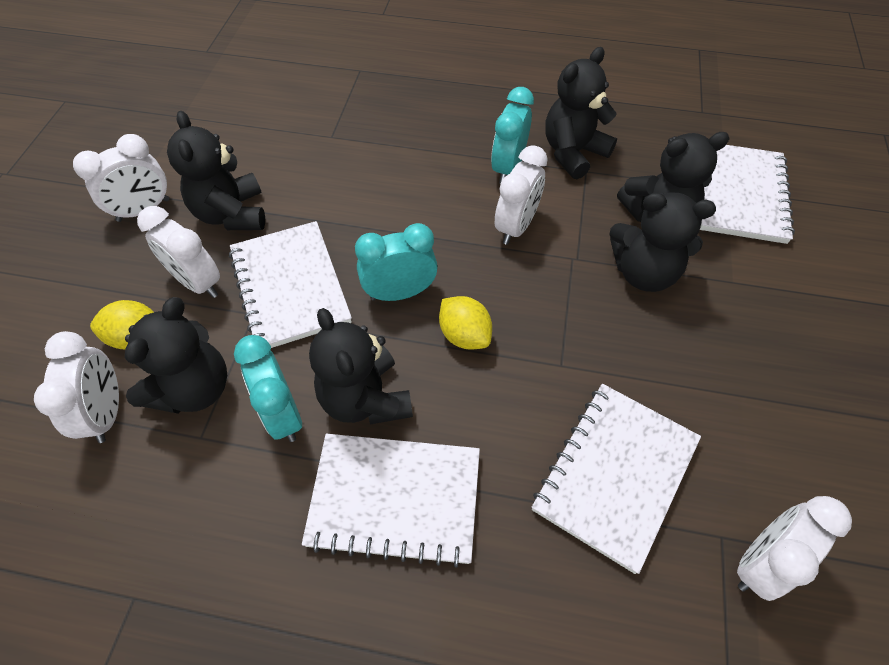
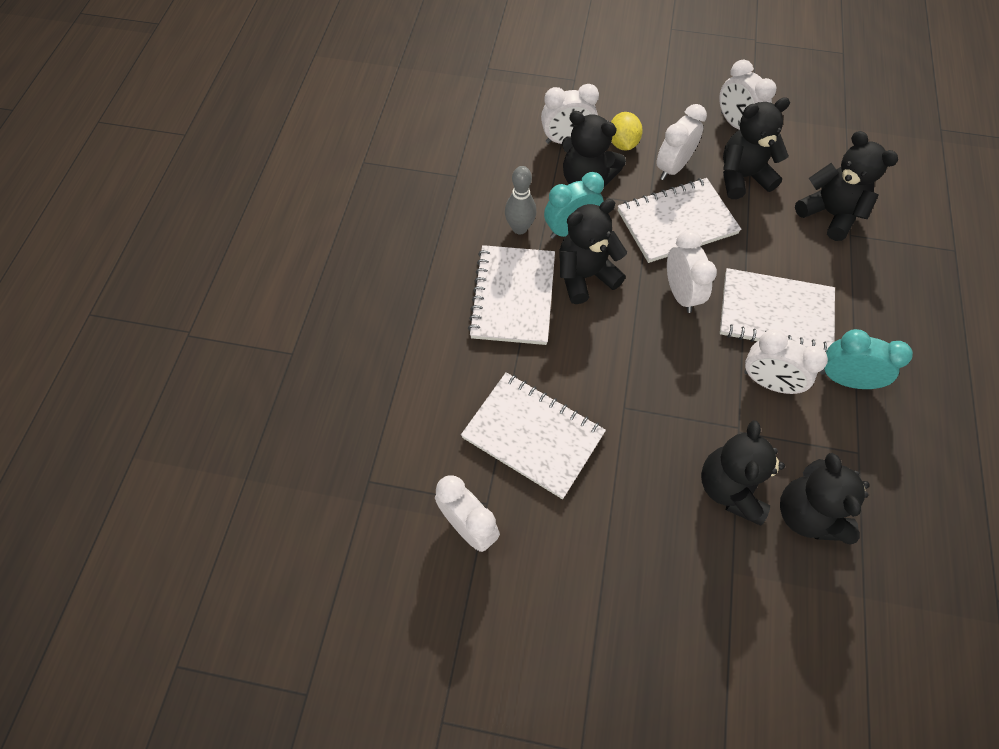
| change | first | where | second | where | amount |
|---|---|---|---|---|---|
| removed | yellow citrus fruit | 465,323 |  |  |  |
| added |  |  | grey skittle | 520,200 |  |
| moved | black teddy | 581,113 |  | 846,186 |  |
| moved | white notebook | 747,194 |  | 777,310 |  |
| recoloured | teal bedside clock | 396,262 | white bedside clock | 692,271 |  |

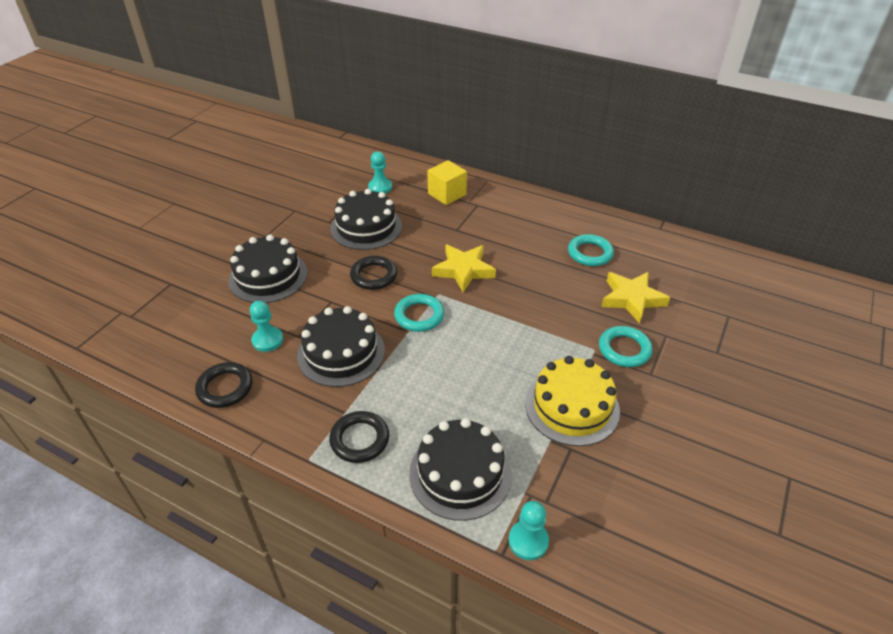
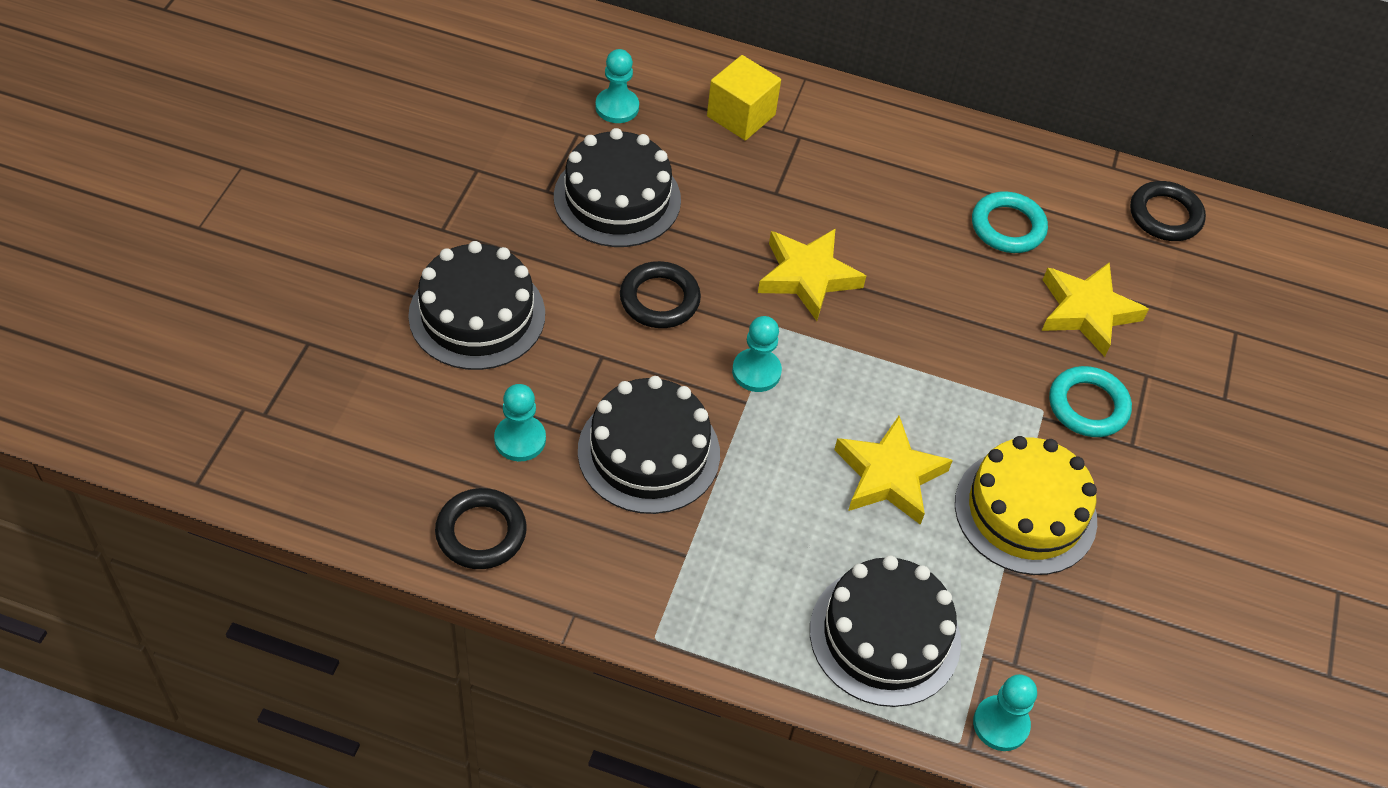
| change | first | where | second | where | amount |
|---|---|---|---|---|---|
| added |  |  | yellow star | 893,470 |  |
| moved | black hoop | 359,437 |  | 1168,211 |  |
| replaced | teal hoop | 419,313 | teal pawn | 757,354 |  |

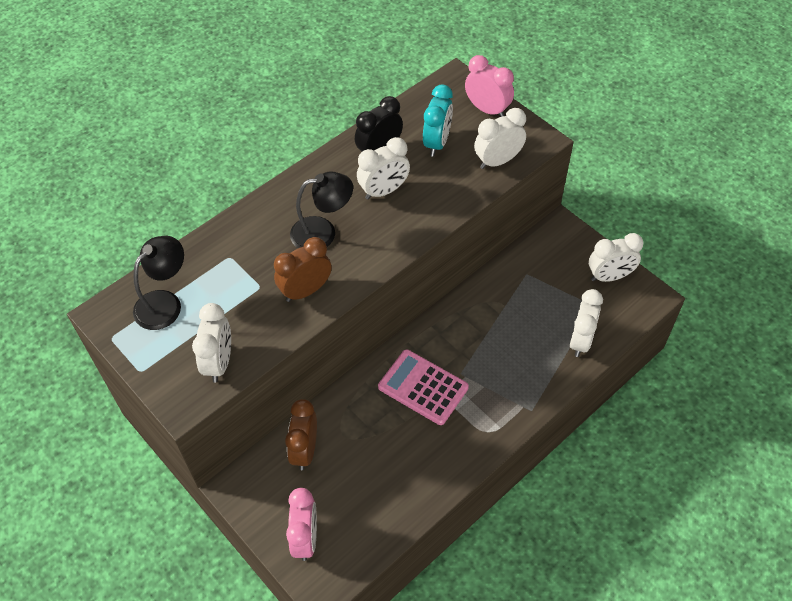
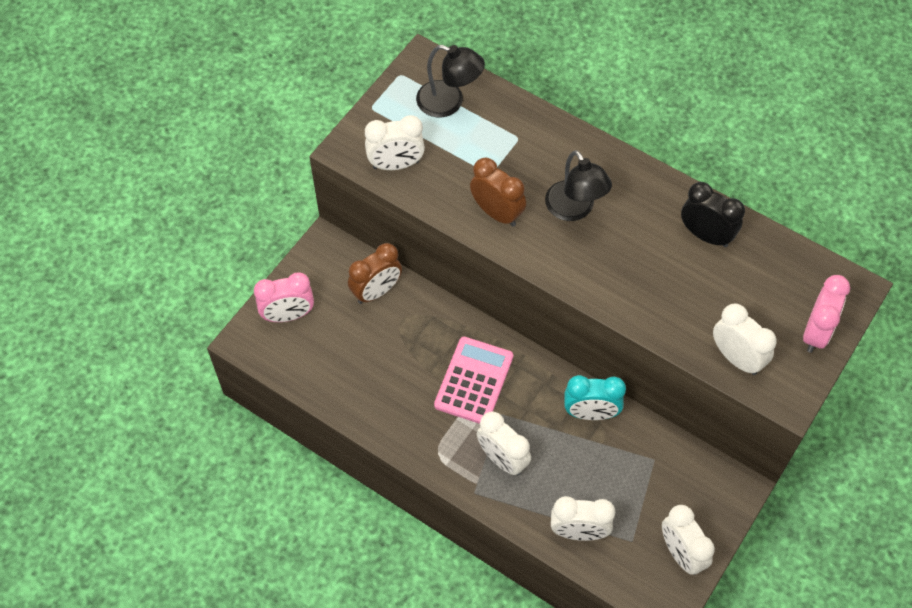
| change | first | where | second | where | amount |
|---|---|---|---|---|---|
| moved | white bedside clock | 383,168 |  | 504,443 |  |
| moved | teal bedside clock | 438,121 |  | 595,397 |  |
| turned | brown bedside clock | 301,434 |  | 375,273 | 150 degrees clockwise |

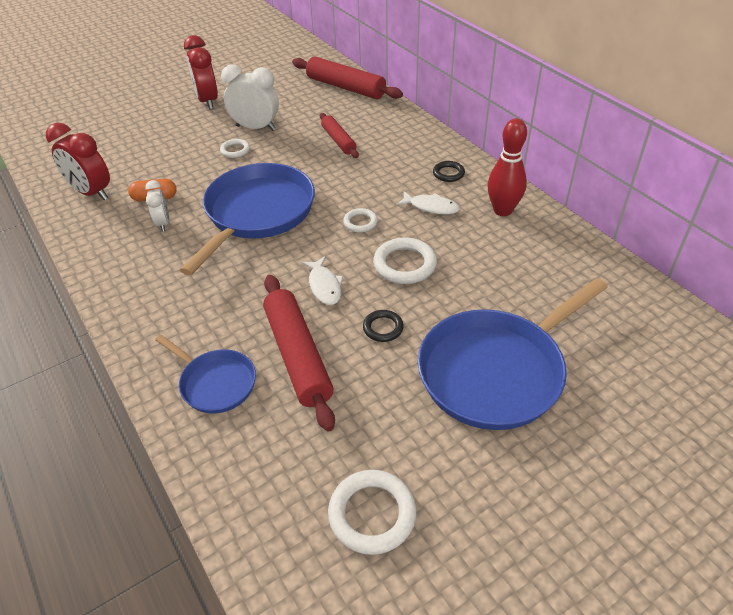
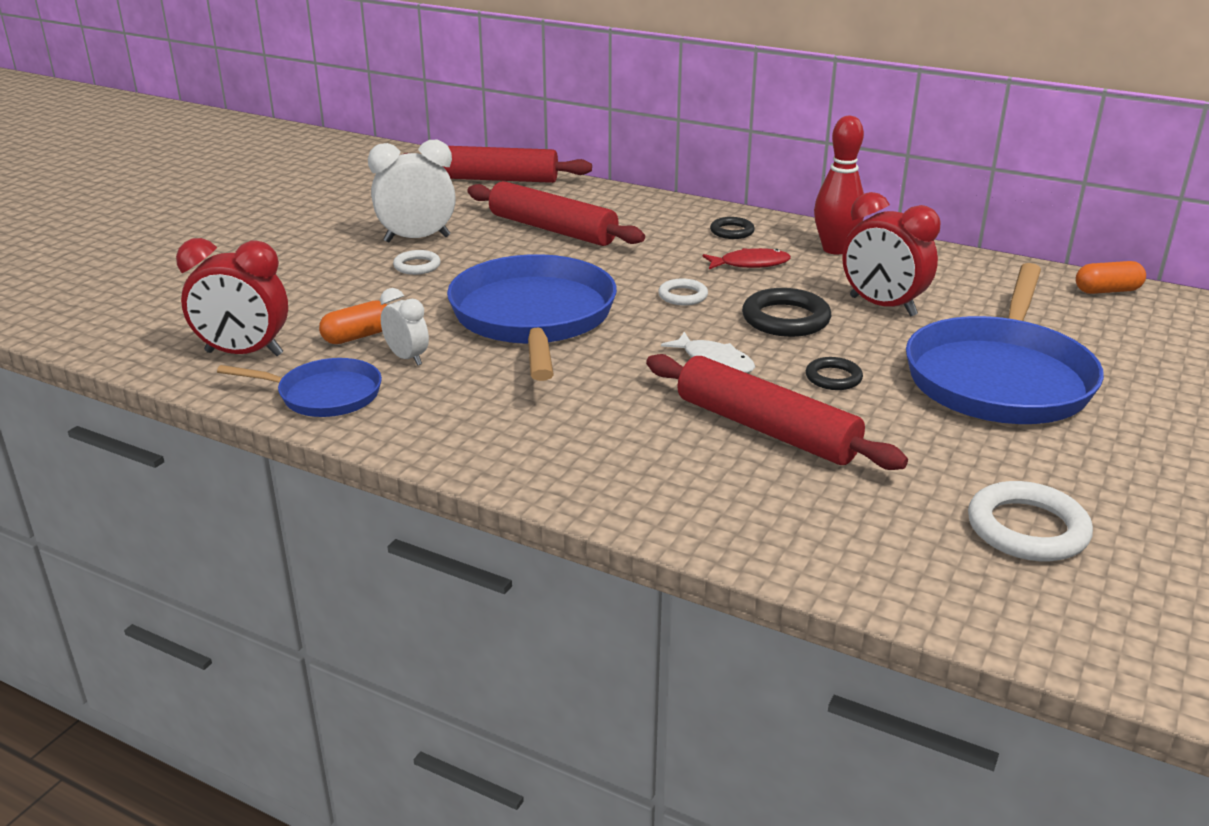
| change | first | where | second | where | amount |
|---|---|---|---|---|---|
| added |  |  | bright orange capsule | 1111,277 |  |
| moved | royal blue frying pan | 205,374 |  | 299,387 |  |
| moved | red bedside clock | 201,72 |  | 891,254 |  |
| recoloured | white hoop | 405,261 | black hoop | 786,312 |  |
| recoloured | white toy fish | 428,203 | red toy fish | 747,258 |  |
| resized | red dough roller | 339,135 |  | 556,213 | x1.67 |

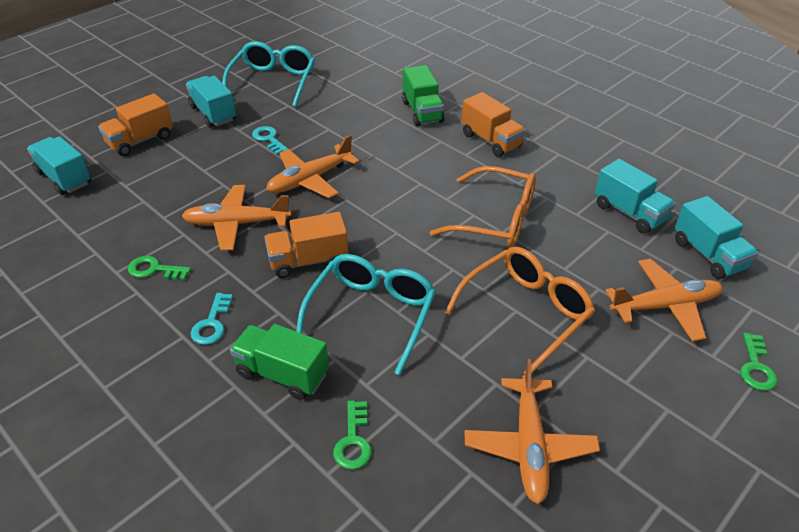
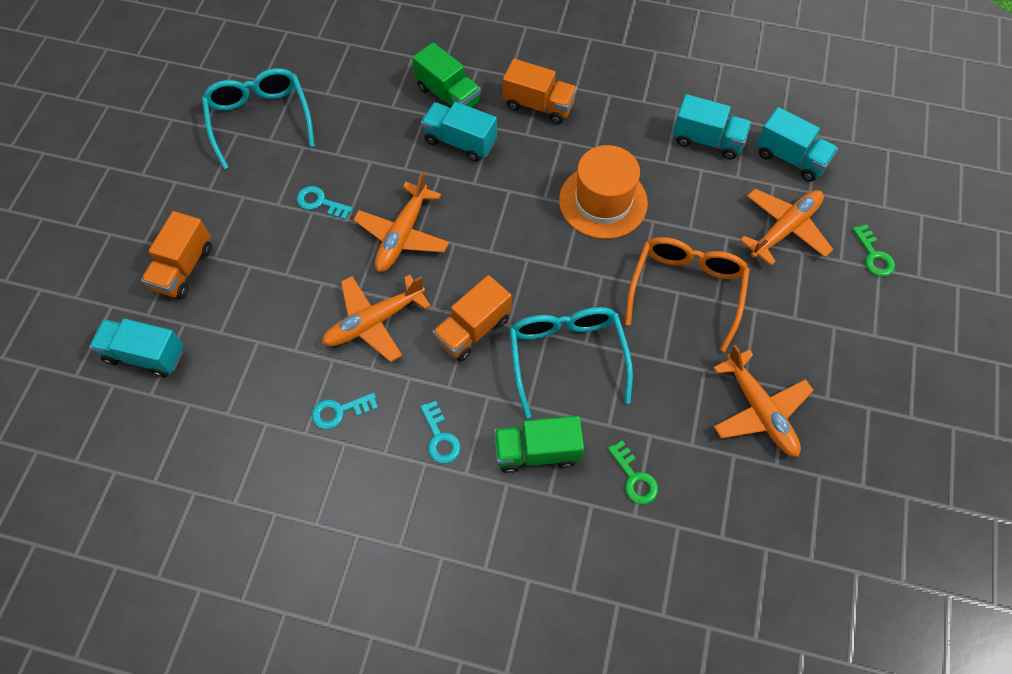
| change | first | where | second | where | amount |
|---|---|---|---|---|---|
| moved | teal truck | 211,102 |  | 459,132 |  |
| replaced | bright orange spectacles | 482,206 | bright orange top hat | 603,192 |  |
| recoloured | green door key | 159,268 | teal door key | 345,411 |  |

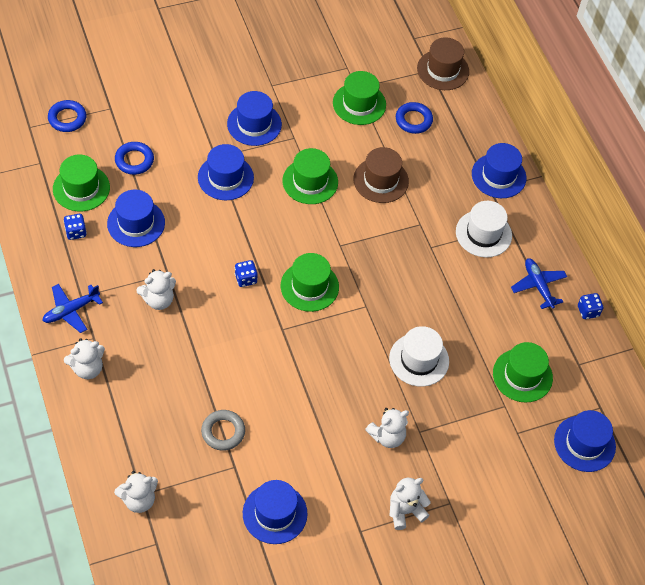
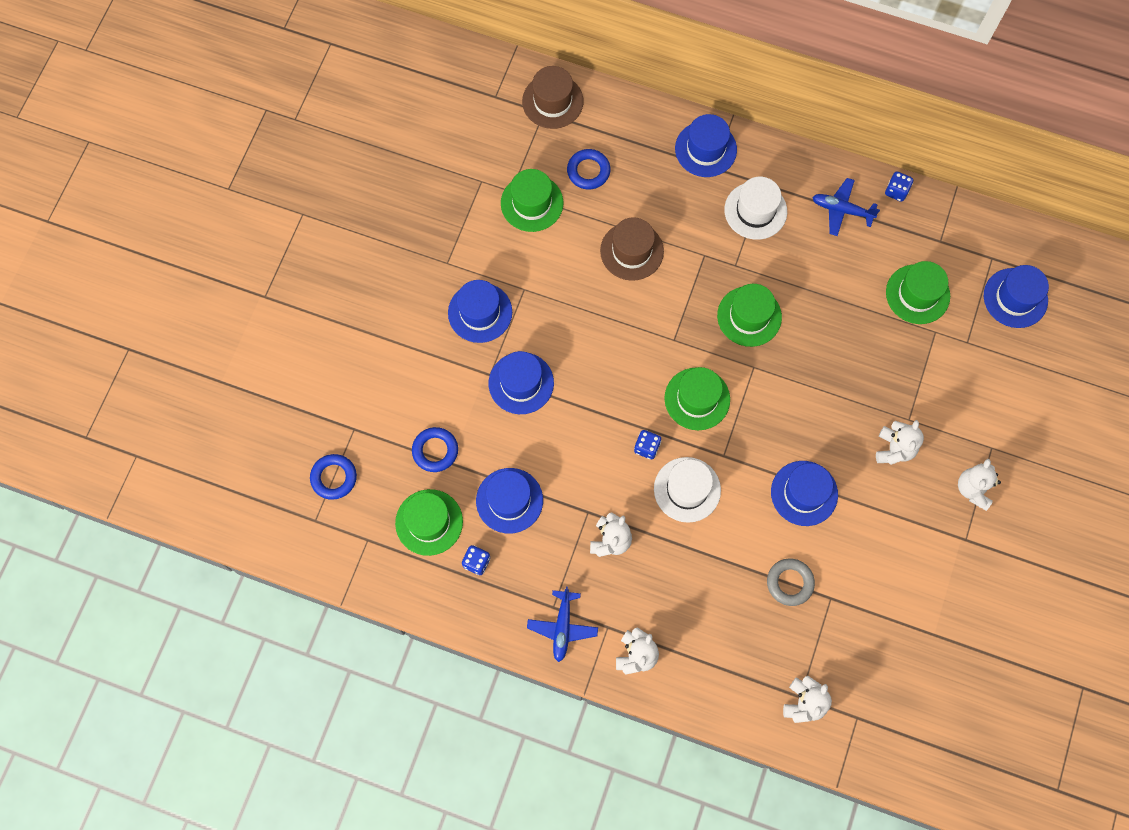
| change | first | where | second | where | amount |
|---|---|---|---|---|---|
| moved | royal blue top hat | 275,512 |  | 804,493 |  |
| moved | green top hat | 310,176 |  | 749,315 |  |
| moved | white top hat | 419,356 |  | 687,490 |  |

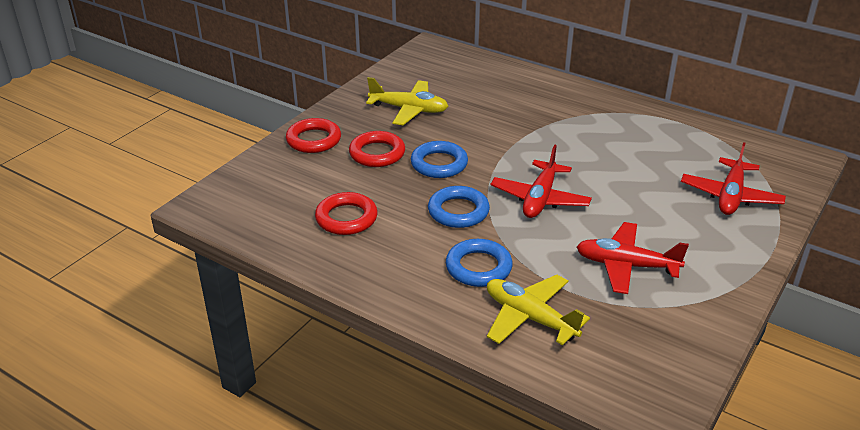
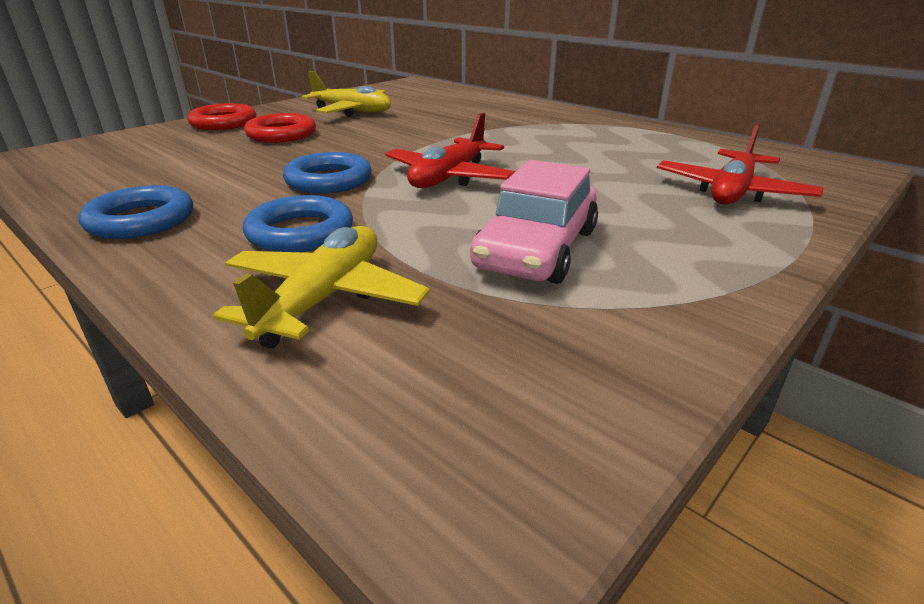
| change | first | where | second | where | amount |
|---|---|---|---|---|---|
| removed | red hoop | 346,213 |  |  |  |
| moved | royal blue hoop | 439,159 |  | 136,212 |  |
| replaced | red plane | 633,258 | rose-pink toy car | 534,222 |  |
| turned | yellow plane | 538,310 |  | 321,287 | 60 degrees clockwise |

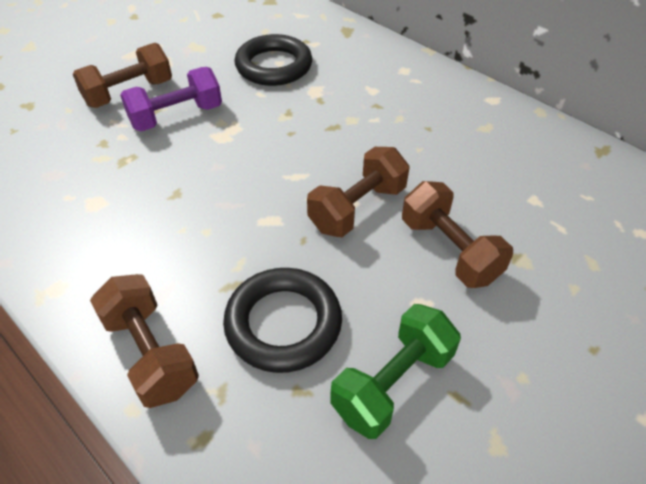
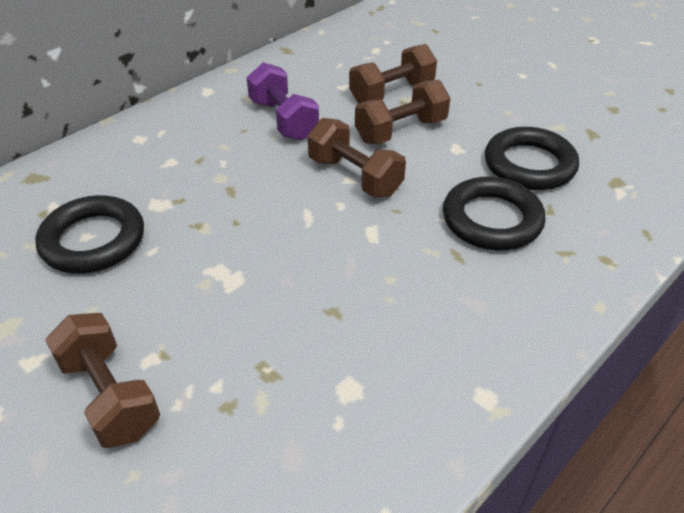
| change | first | where | second | where | amount |
|---|---|---|---|---|---|
| moved | brown dumbbell | 144,341 |  | 393,74 |  |
| moved | purple dumbbell | 171,99 |  | 283,101 |  |
| replaced | green dumbbell | 395,371 | black hoop | 532,158 |  |

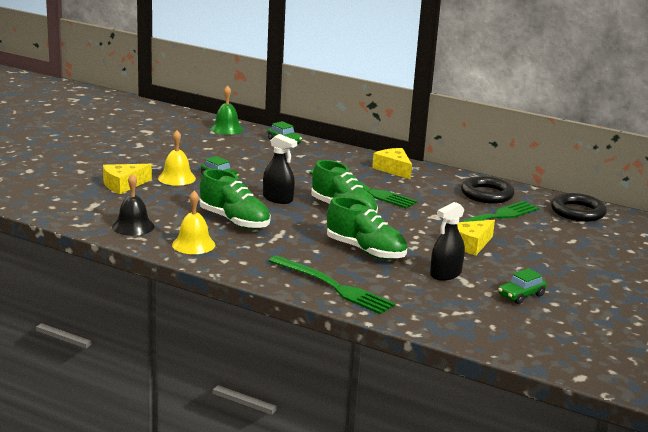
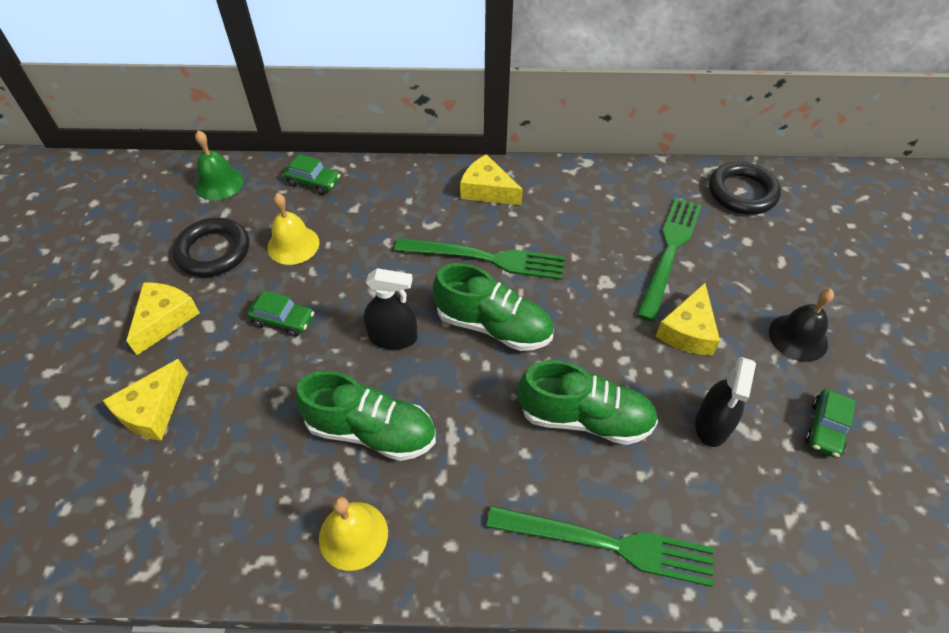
| change | first | where | second | where | amount |
|---|---|---|---|---|---|
| added |  |  | yellow cheese | 163,318 |  |
| moved | black hand bell | 133,205 |  | 801,325 |  |
| moved | yellow hand bell | 177,158 |  | 293,229 |  |
| moved | black hoop | 488,190 |  | 210,247 |  |

